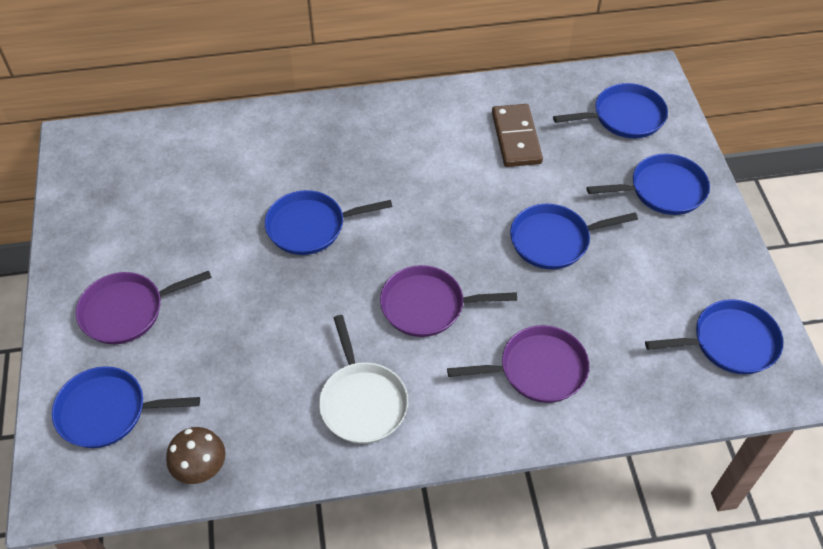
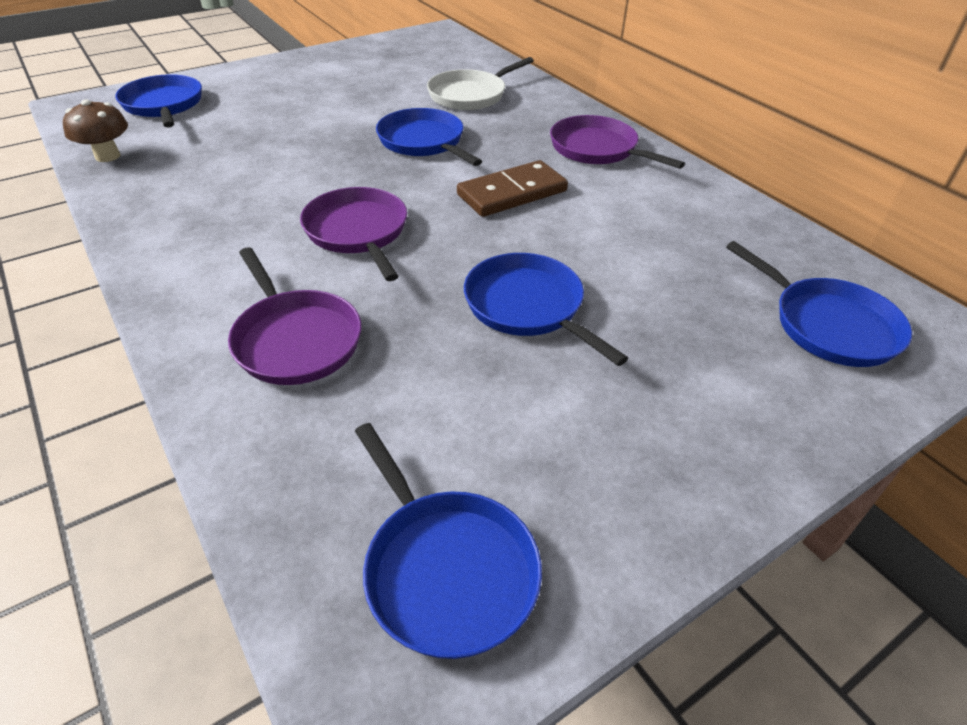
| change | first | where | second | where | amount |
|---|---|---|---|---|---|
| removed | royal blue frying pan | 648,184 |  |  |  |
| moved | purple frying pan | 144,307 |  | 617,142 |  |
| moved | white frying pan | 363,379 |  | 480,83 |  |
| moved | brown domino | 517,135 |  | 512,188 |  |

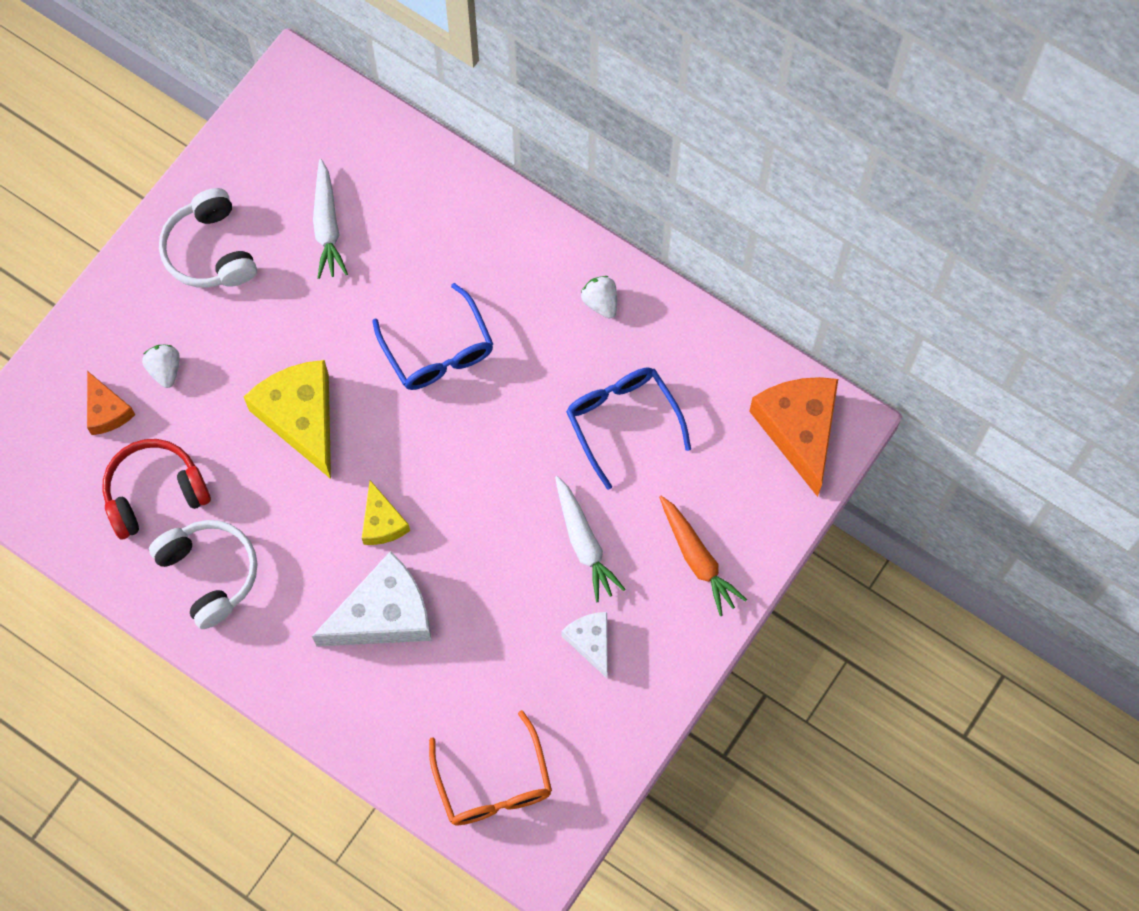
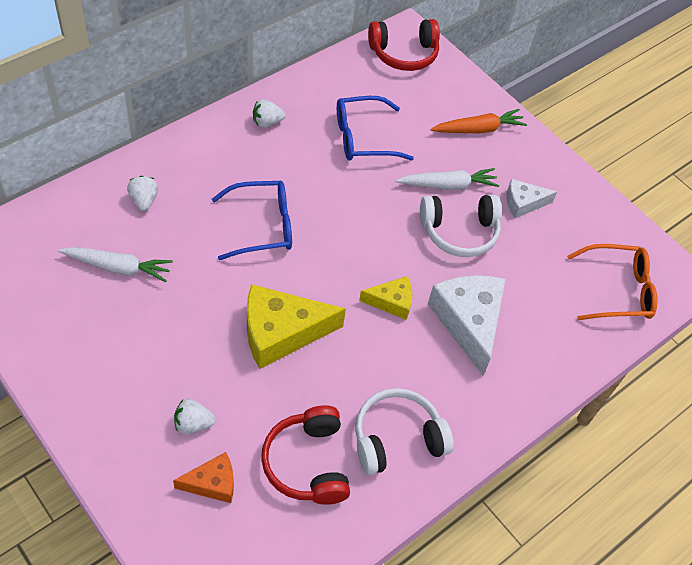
| change | first | where | second | where | amount |
|---|---|---|---|---|---|
| added |  |  | white toy strawberry | 142,193 |  |
| moved | white headset | 208,238 |  | 461,226 |  |
| replaced | bright orange cheese | 793,437 | red headset | 404,45 |  |

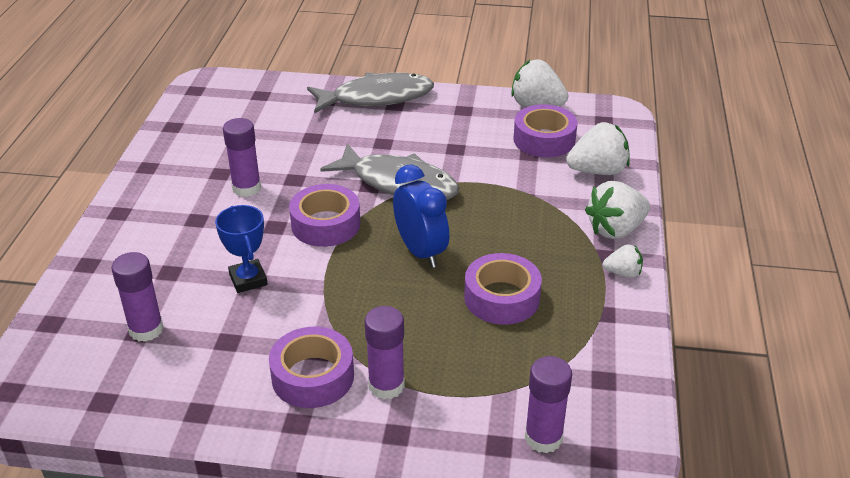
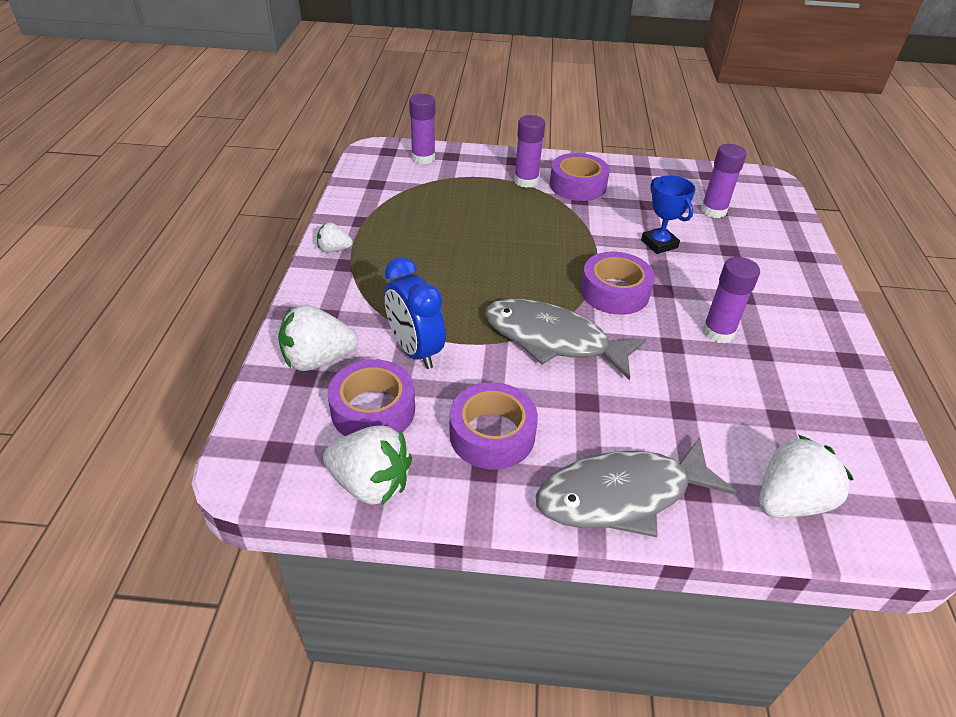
| change | first | where | second | where | amount |
|---|---|---|---|---|---|
| moved | royal blue bedside clock | 421,216 |  | 415,313 |  |
| moved | purple roll of tape | 503,289 |  | 494,426 |  |
| moved | white toy strawberry | 617,210 |  | 806,476 |  |

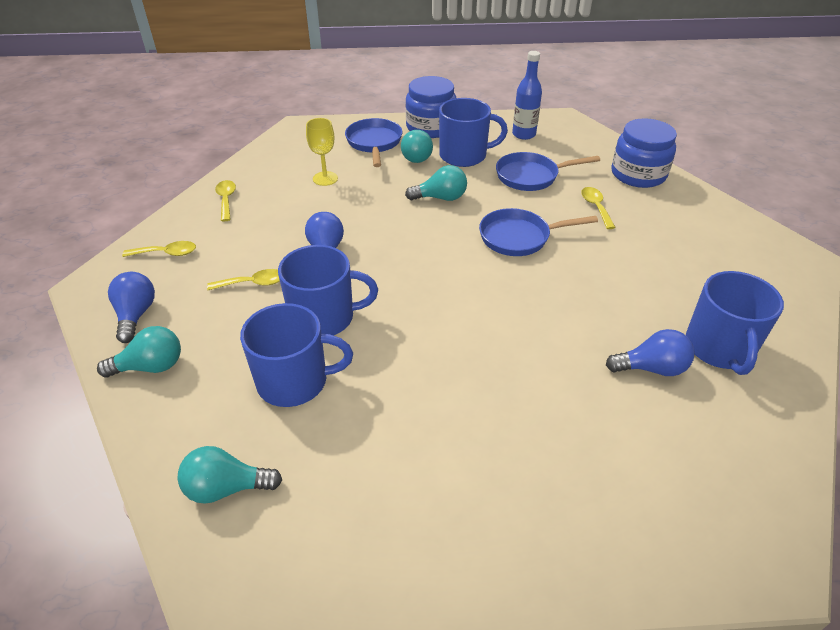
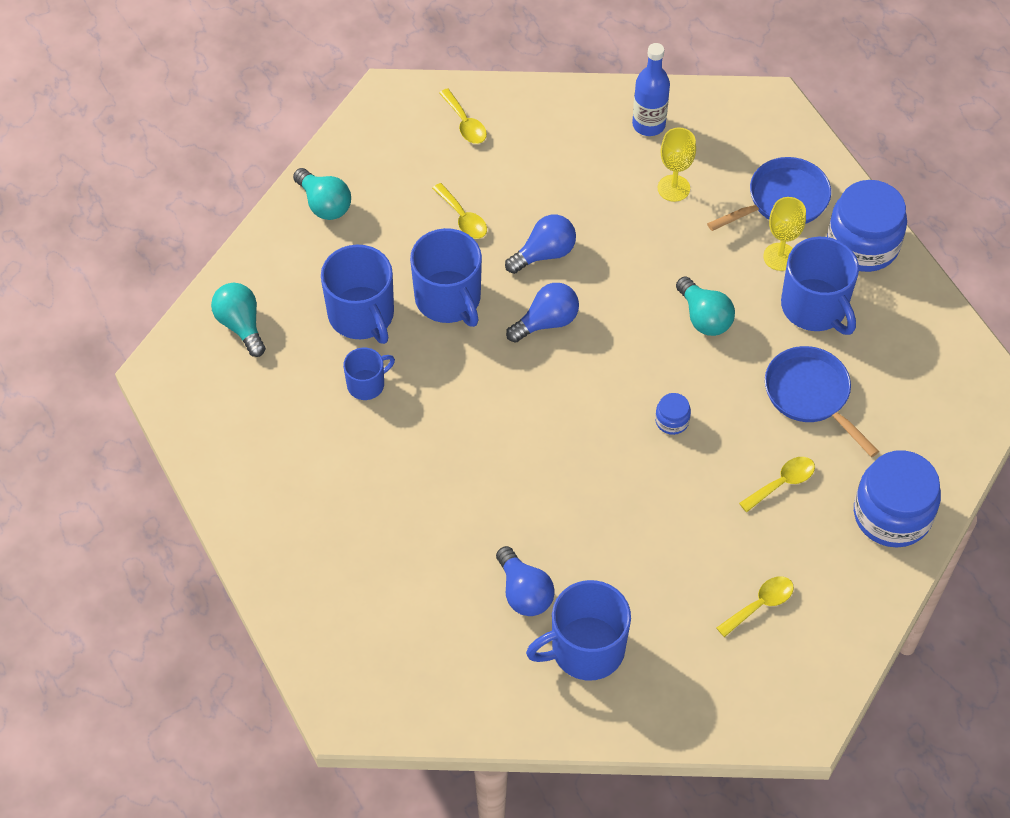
| change | first | where | second | where | amount |
|---|---|---|---|---|---|
| added |  |  | royal blue tea mug | 369,374 |  |
| moved | royal blue light bulb | 131,307 |  | 542,313 |  |
| moved | yellow tablespoon | 225,201 |  | 755,606 |  |
| moved | royal blue drink bottle | 527,95 |  | 651,89 |  |
| replaced | teal light bulb | 417,146 | yellow chalice | 784,234 |  |
| replaced | royal blue frying pan | 538,232 | royal blue jar | 673,414 |  |

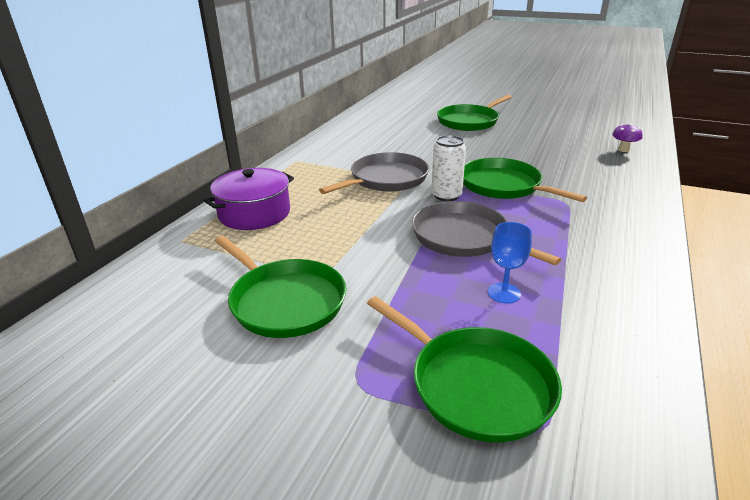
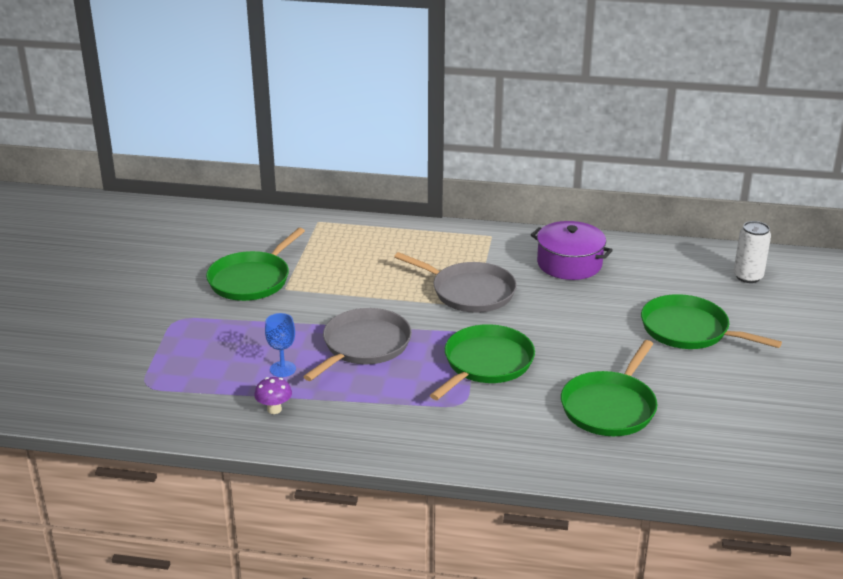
| change | first | where | second | where | amount |
|---|---|---|---|---|---|
| moved | purple pot | 249,199 |  | 572,250 |  |
| moved | green frying pan | 464,369 |  | 609,388 |  |
| moved | white tin | 448,168 |  | 752,252 |  |
| moved | purple mushroom | 627,137 |  | 273,395 |  |

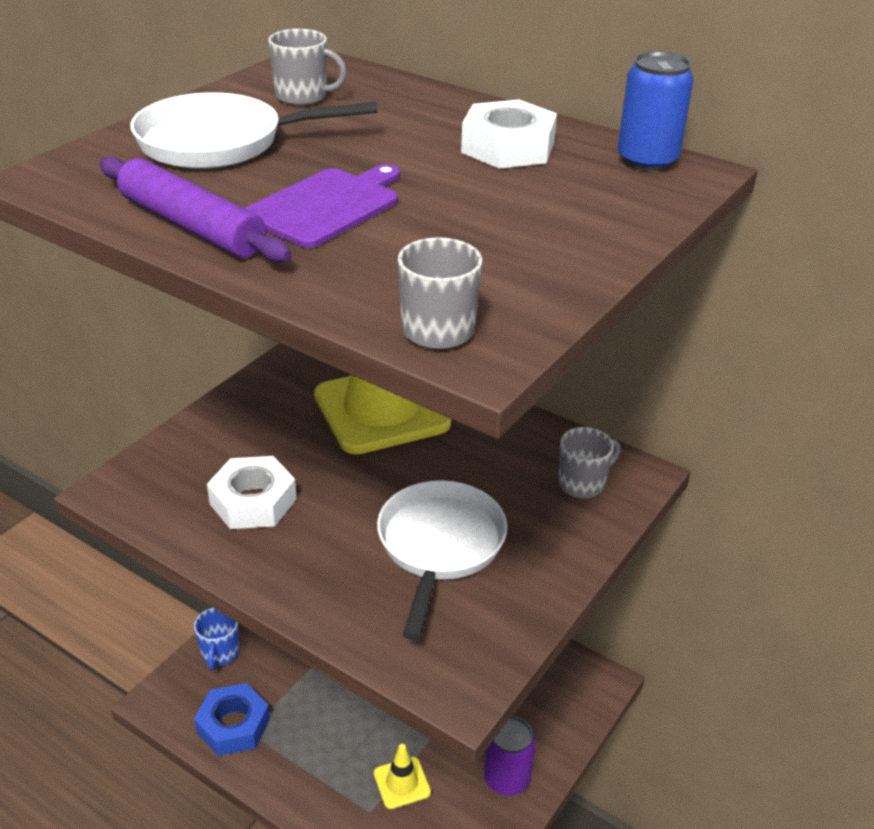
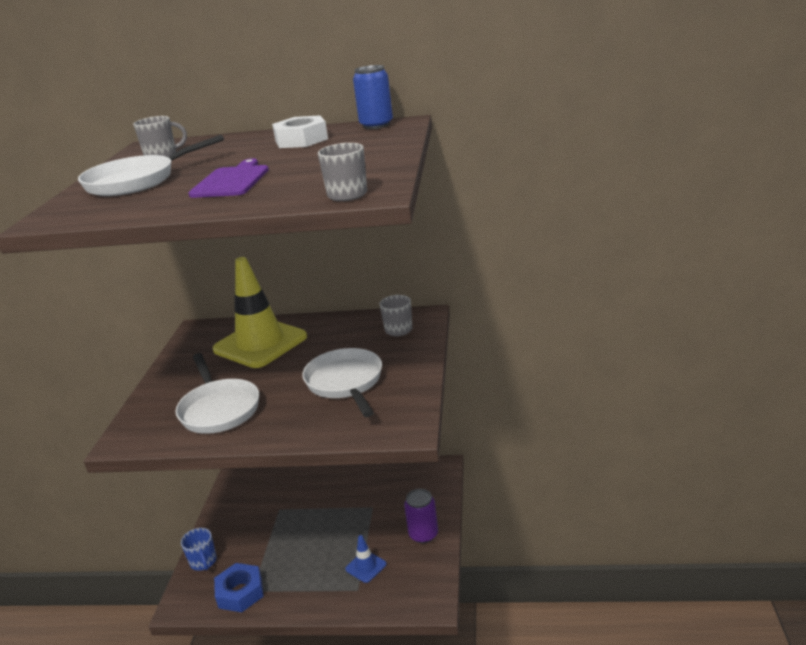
| change | first | where | second | where | amount |
|---|---|---|---|---|---|
| removed | purple dough roller | 196,209 |  |  |  |
| replaced | white hexagon nut | 252,492 | white frying pan | 217,393 |  |
| recoloured | yellow traffic cone | 402,776 | royal blue traffic cone | 365,559 |  |

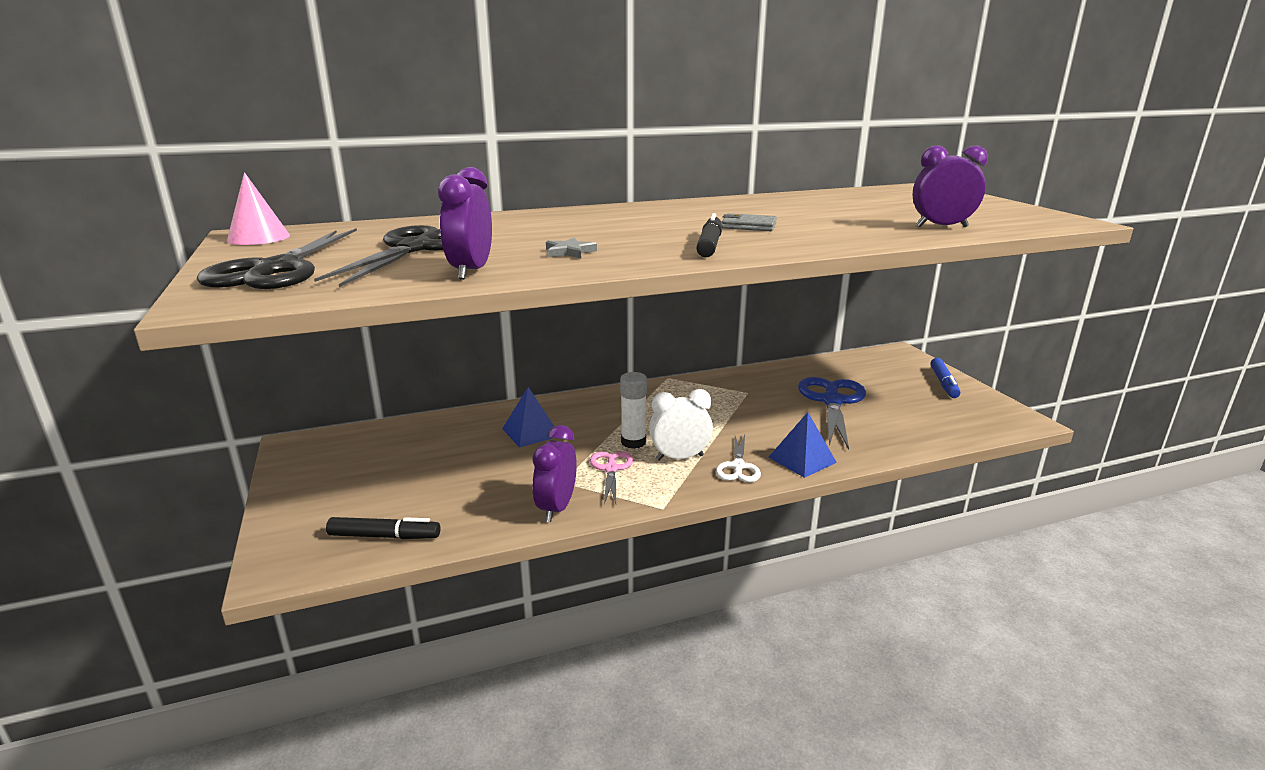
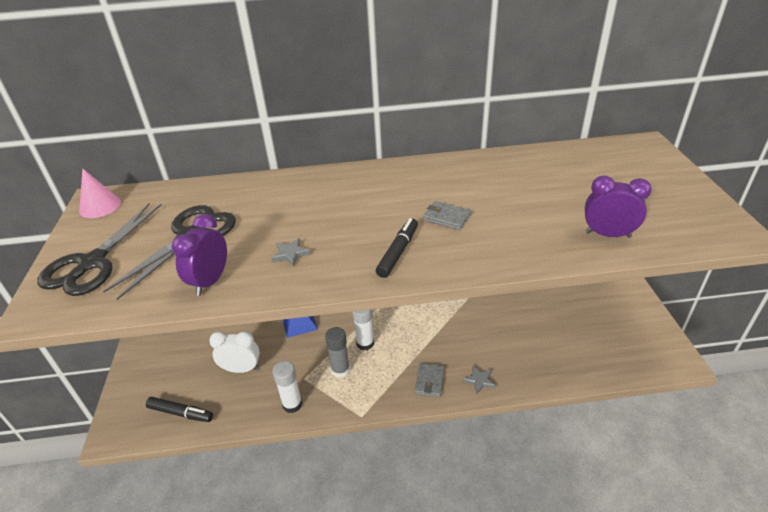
| change | first | where | second | where | amount |
|---|---|---|---|---|---|
| removed | royal blue pair of scissors | 832,413 |  |  |  |
| removed | royal blue marker pen | 945,378 |  |  |  |
| moved | white bedside clock | 681,425 |  | 234,352 |  |
| replaced | purple bedside clock | 554,473 | white glue | 287,387 |  |
| replaced | rose-pink pair of scissors | 611,477 | grey glue | 337,352 |  |
| replaced | white pair of scissors | 738,458 | grey card wallet | 429,380 |  |
| replaced | royal blue pyramid | 802,445 | grey star | 479,380 |  |

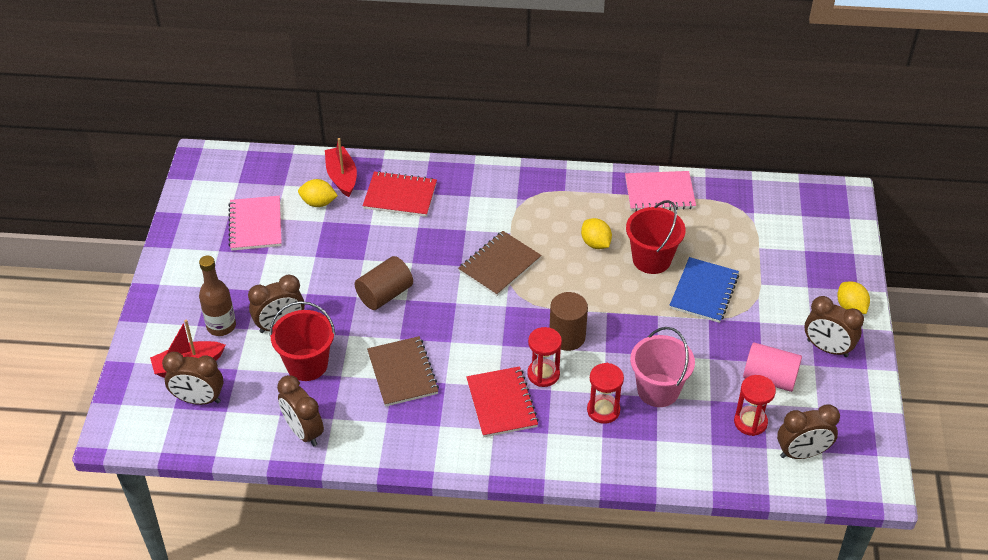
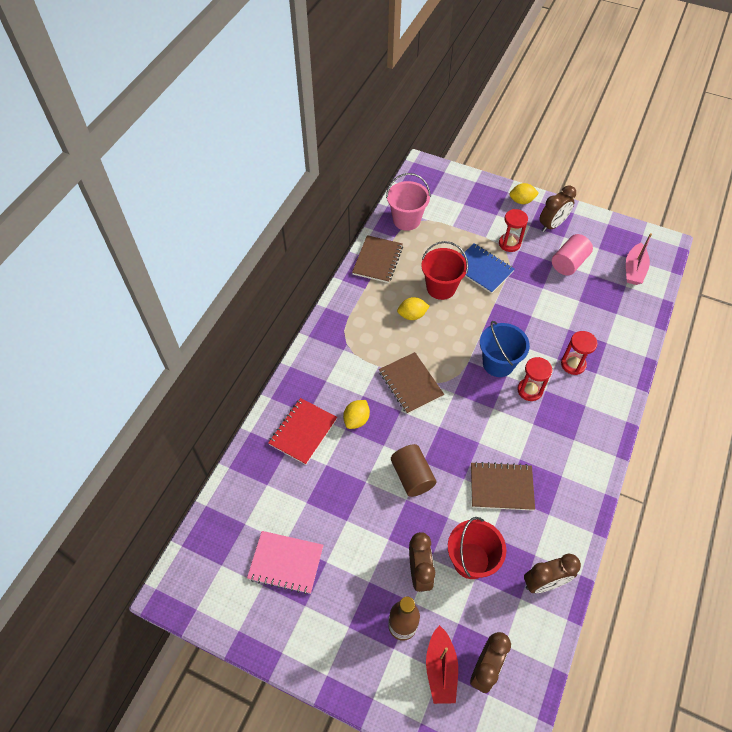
| change | first | where | second | where | amount |
|---|---|---|---|---|---|
| removed | red boat | 341,167 |  |  |  |
| removed | red notebook | 502,401 |  |  |  |
| moved | yellow citrus fruit | 318,193 |  | 356,414 |  |
| moved | rose-pink bucket | 662,367 |  | 408,202 |  |
| moved | red hourglass | 755,405 |  | 513,230 |  |
| replaced | brown solid cylinder | 568,321 | royal blue bucket | 505,349 |  |
| replaced | brown bedside clock | 808,431 | rose-pink boat | 639,259 |  |
| recoloured | rose-pink notebook | 660,191 | brown notebook | 377,259 |  |

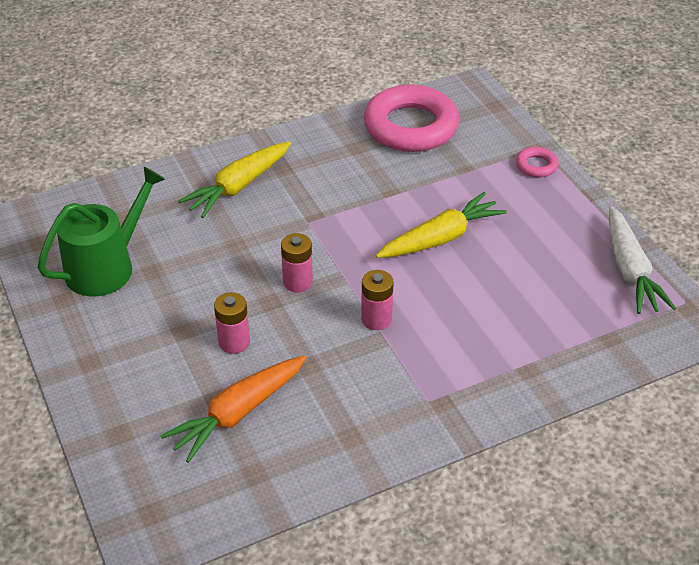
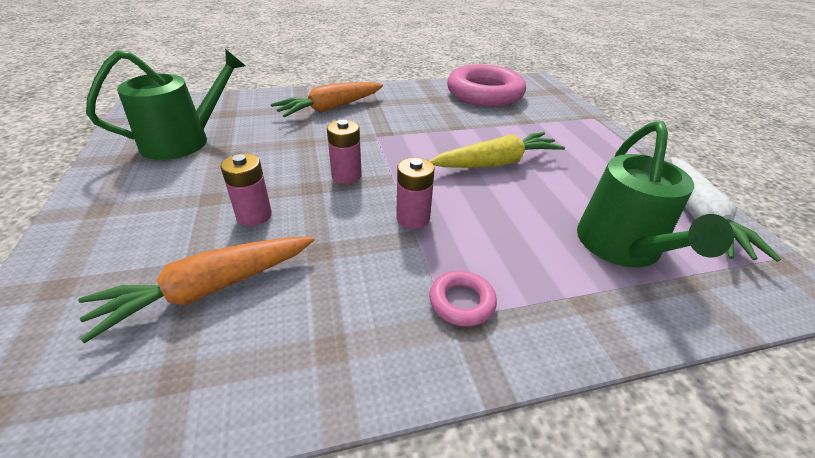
| change | first | where | second | where | amount |
|---|---|---|---|---|---|
| added |  |  | green sprinkling can | 655,194 |  |
| moved | rose-pink hoop | 537,162 |  | 463,298 |  |
| recoloured | yellow toy carrot | 234,179 | bright orange toy carrot | 327,99 |  |

